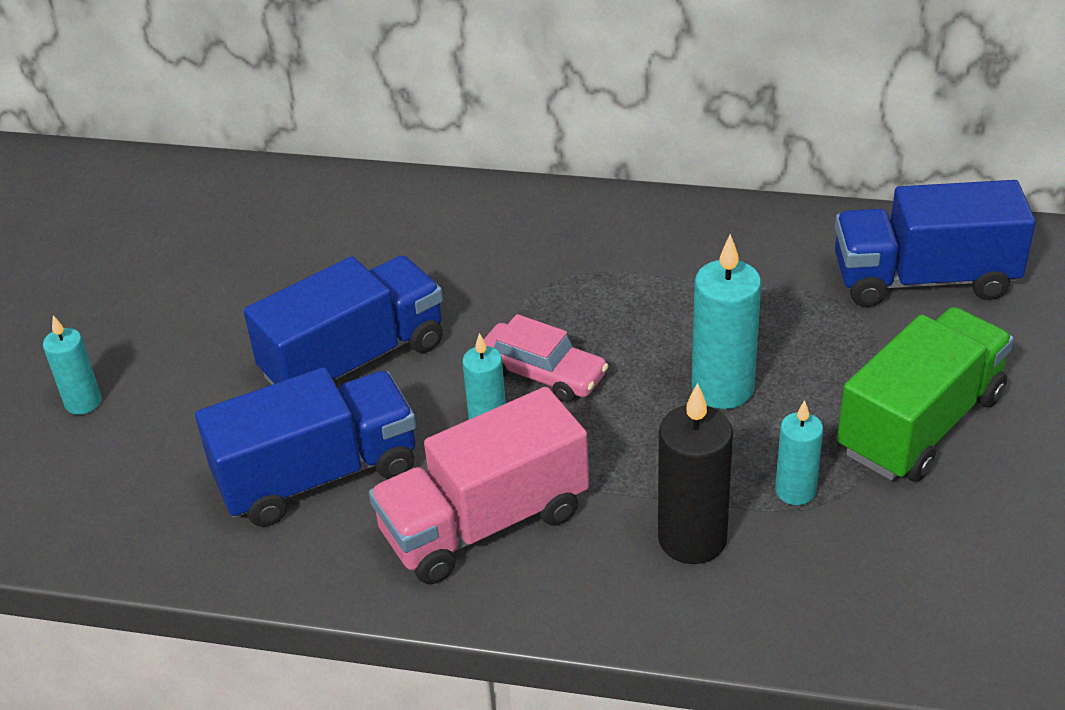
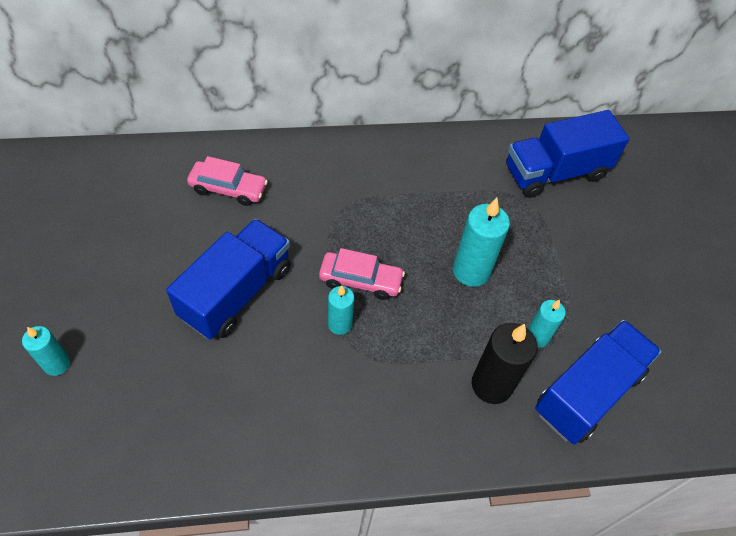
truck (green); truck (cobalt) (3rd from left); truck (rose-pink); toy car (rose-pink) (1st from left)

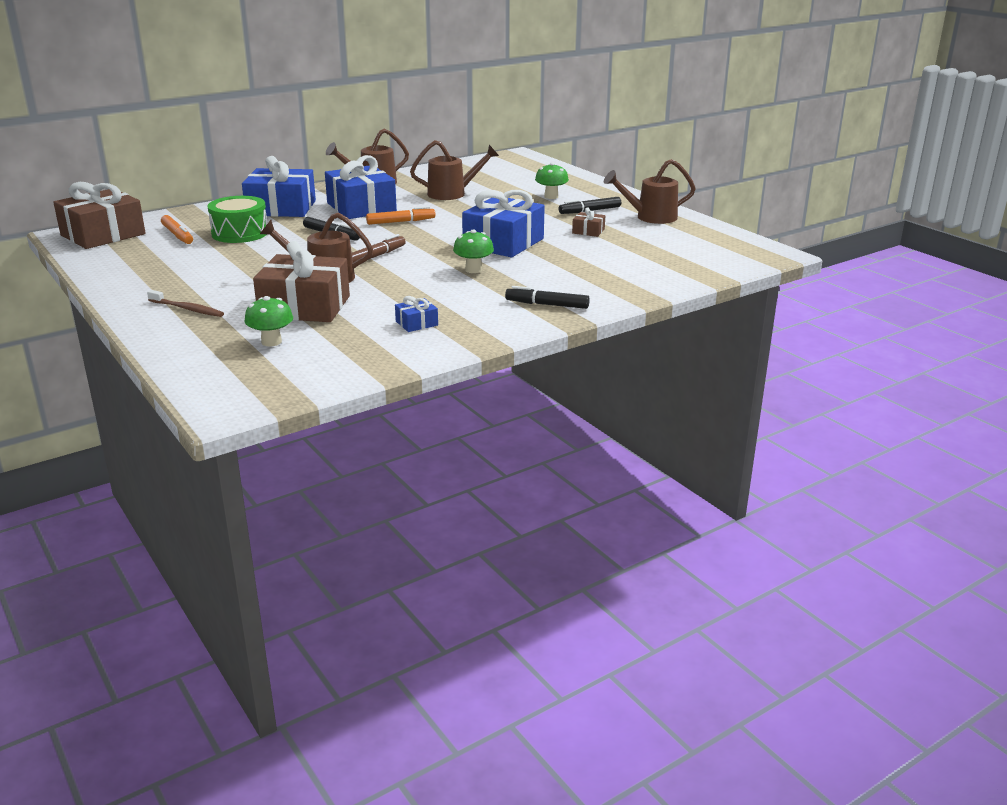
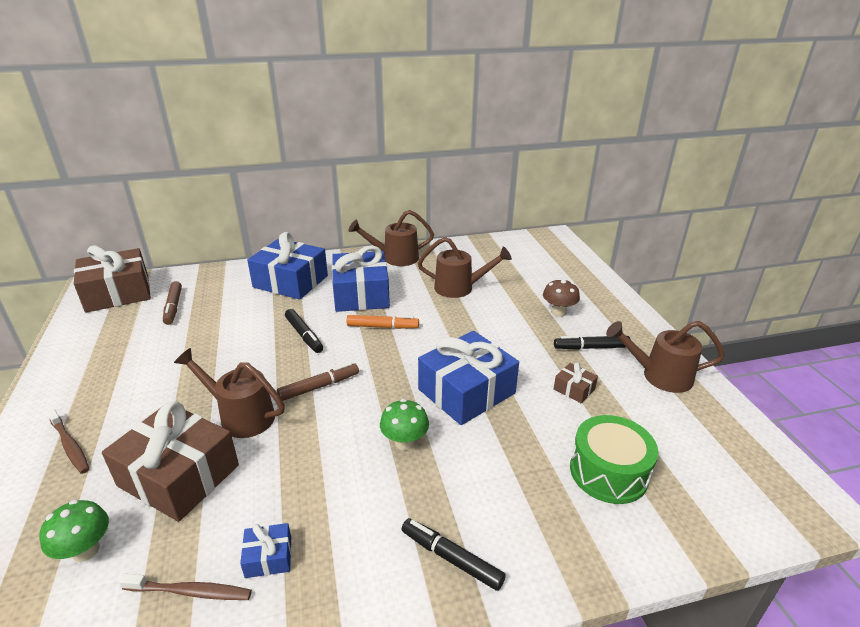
toadstool (brown); toy drum (green); marker pen (brown) (1st from left); dental brush (brown) (2nd from left)

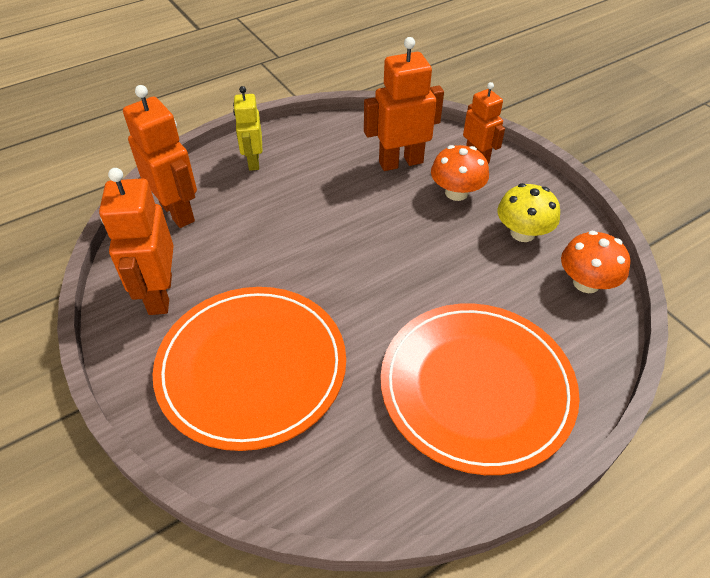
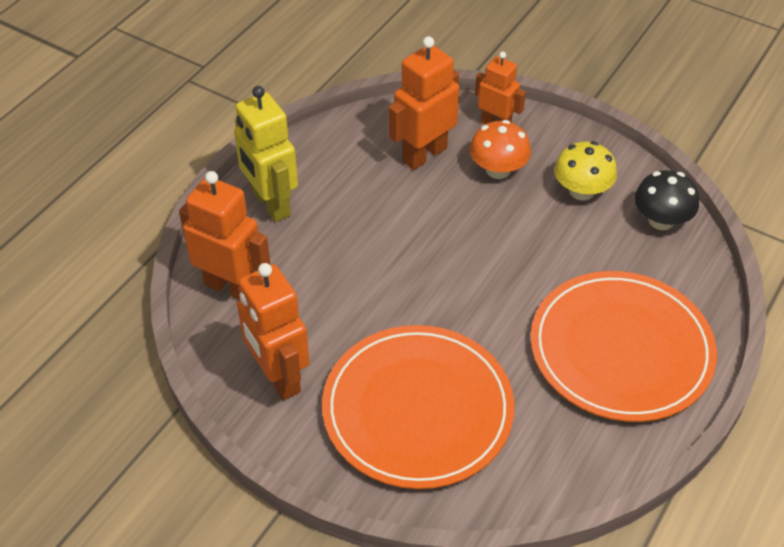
robot figure (golden); toadstool (black)

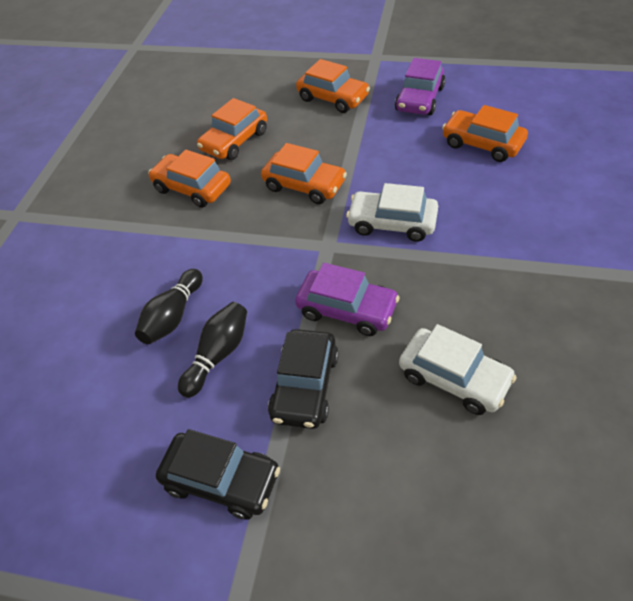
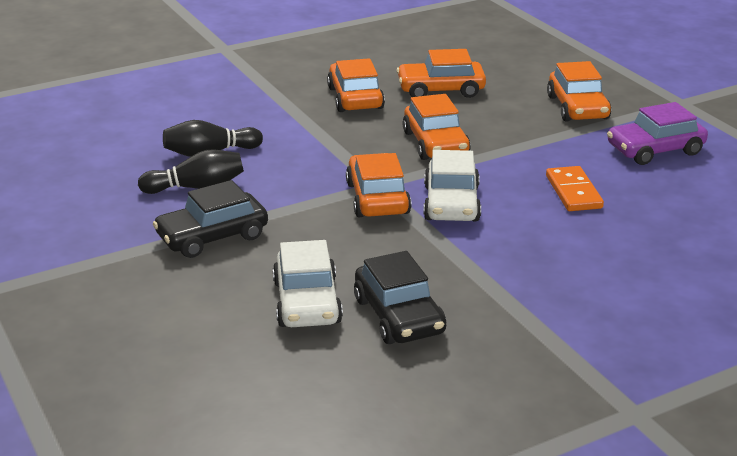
toy car (orange) (2nd from left); toy car (white) (2nd from left); toy car (royal purple) (1st from left in the first image); toy car (black) (2nd from left); domino (orange)

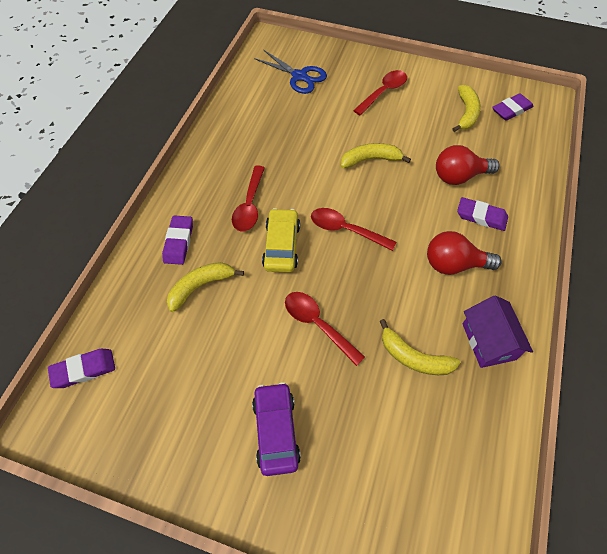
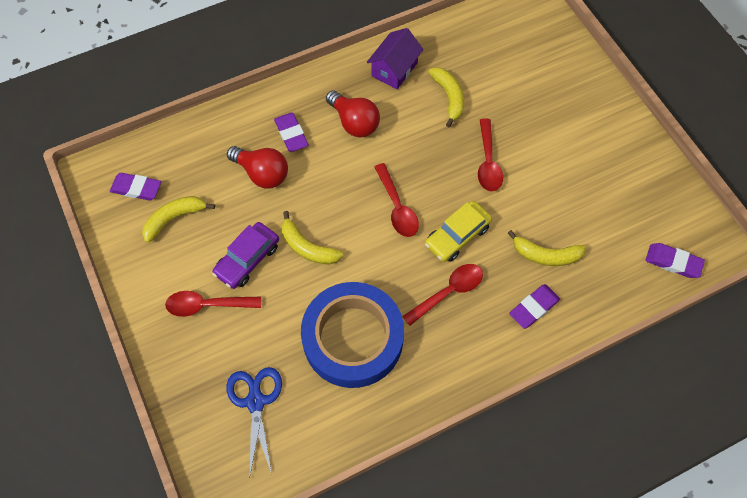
toy car (royal purple); sticky tape (cobalt)

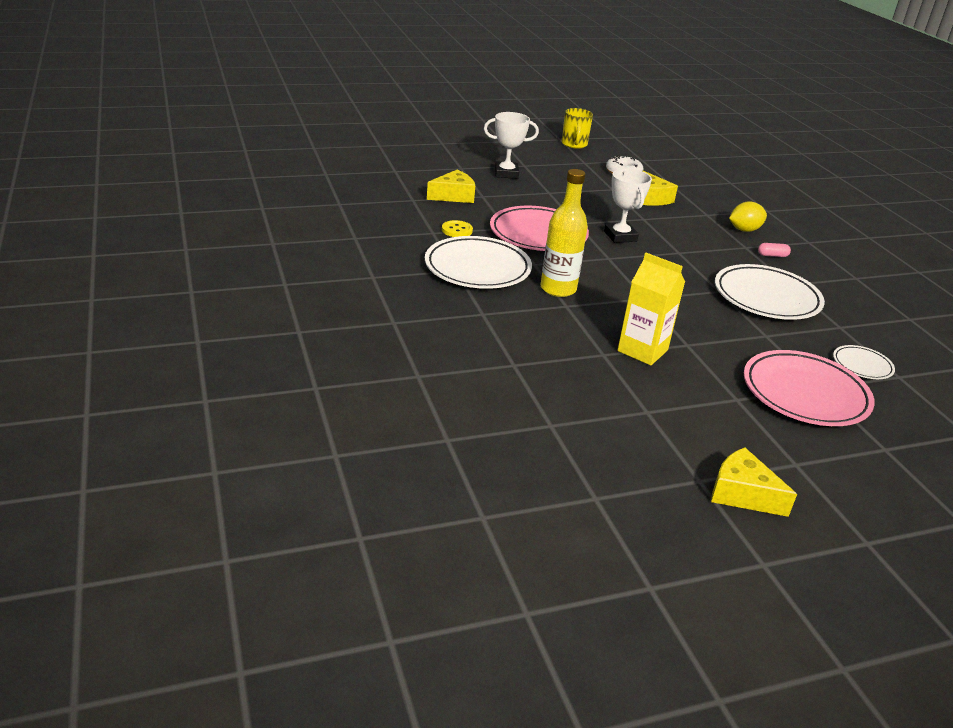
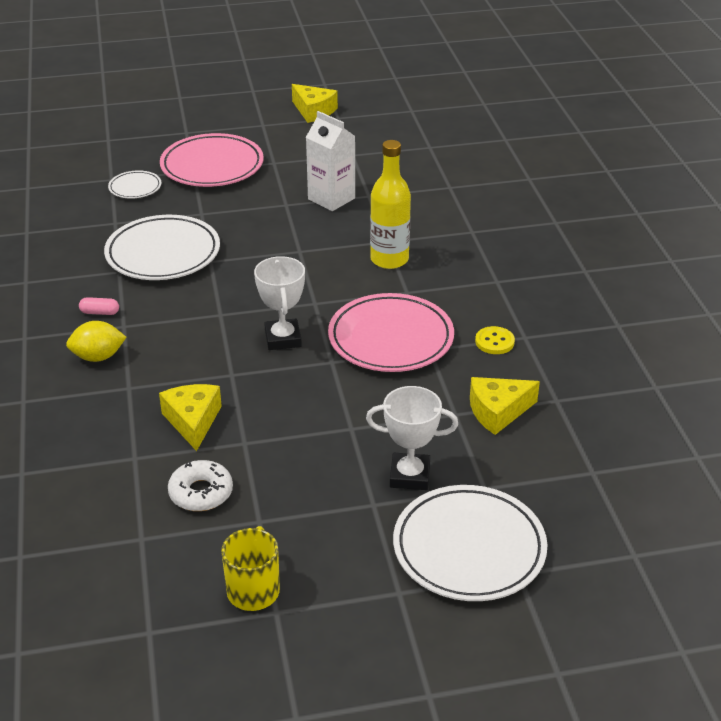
flat dish (white) (3rd from left); juice carton (white)

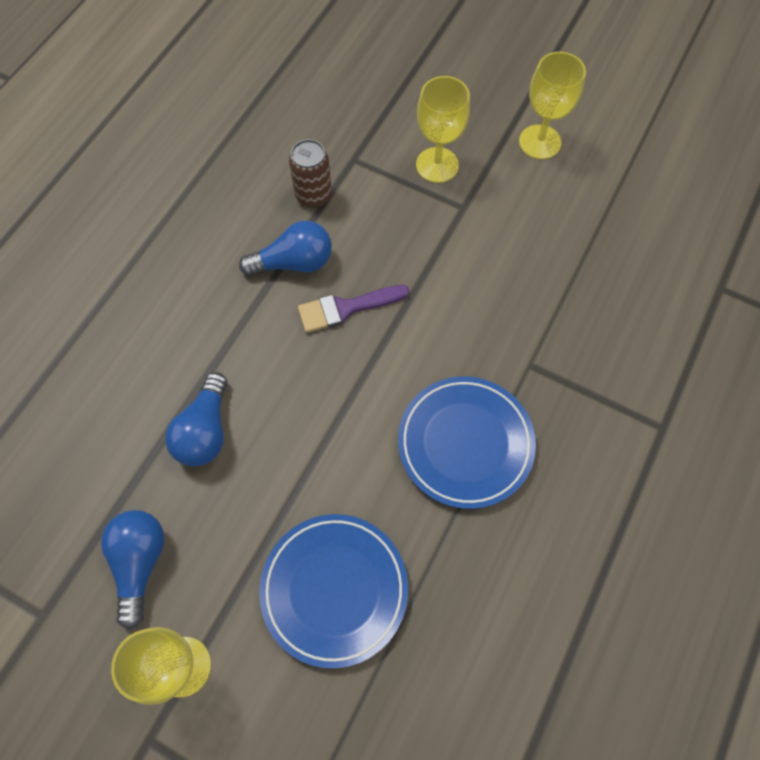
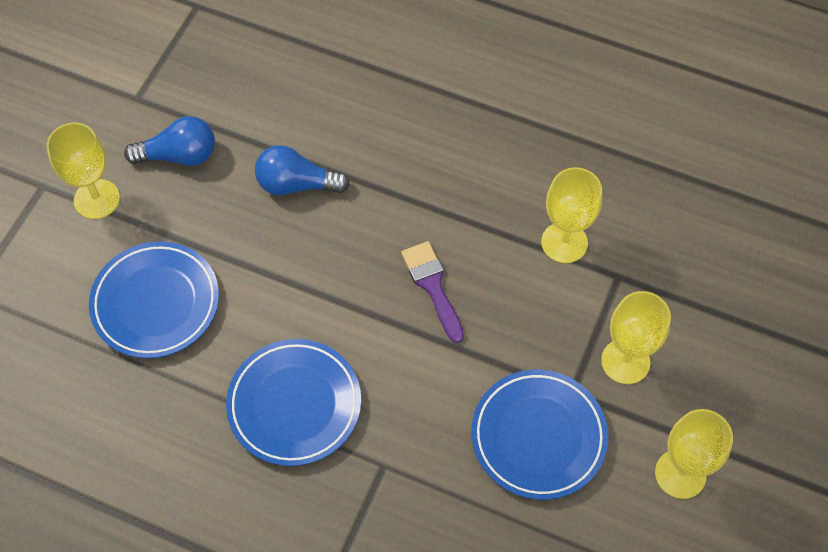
goblet (golden) (2nd from left); lightbulb (cobalt) (3rd from left in the first image); flat dish (cobalt) (3rd from left)

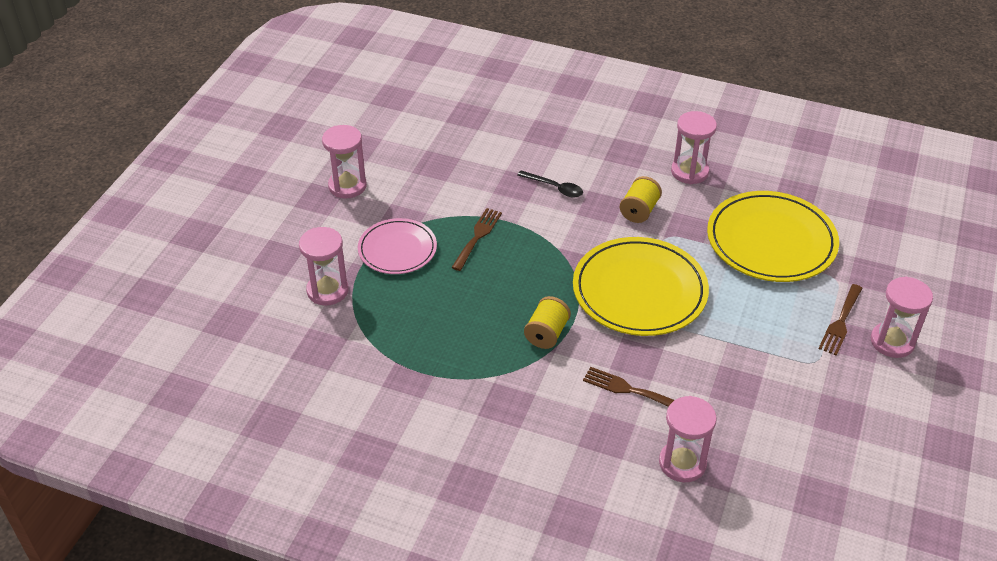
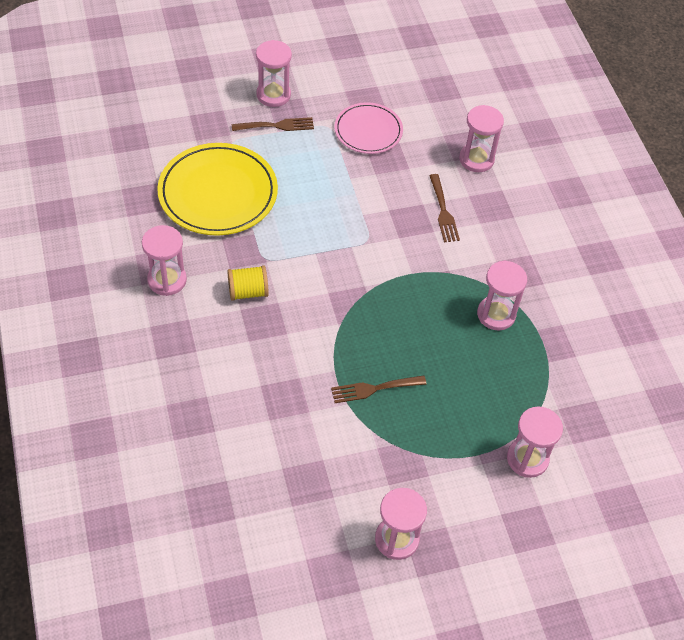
teaspoon (black); flat dish (rose-pink); flat dish (golden) (1st from left in the first image); bobbin (golden) (1st from left in the first image); sandglass (rose-pink) (5th from left)

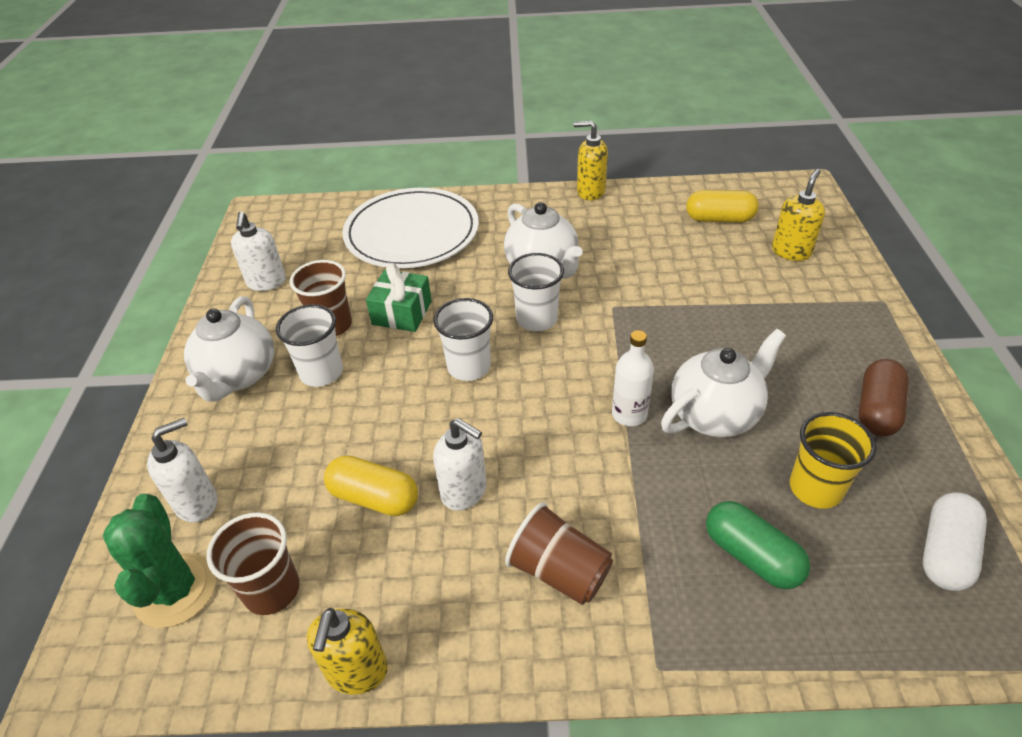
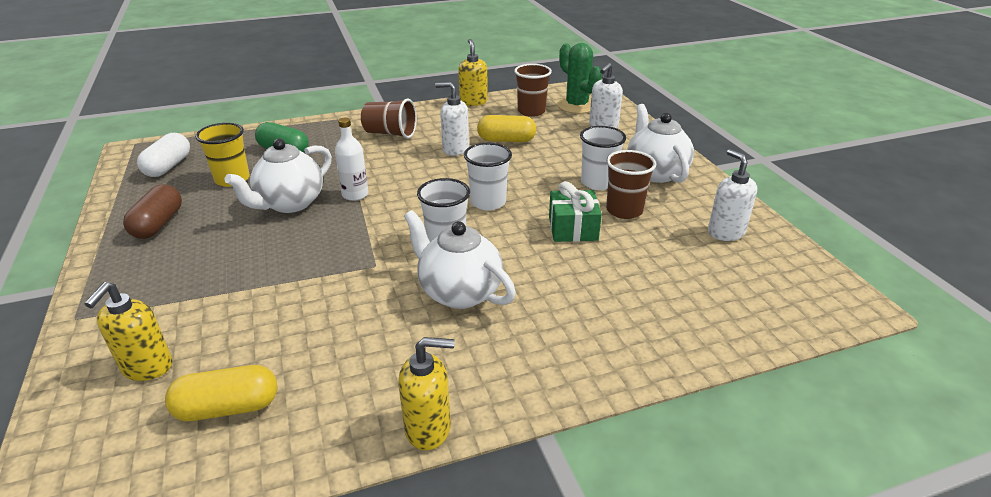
flat dish (white)

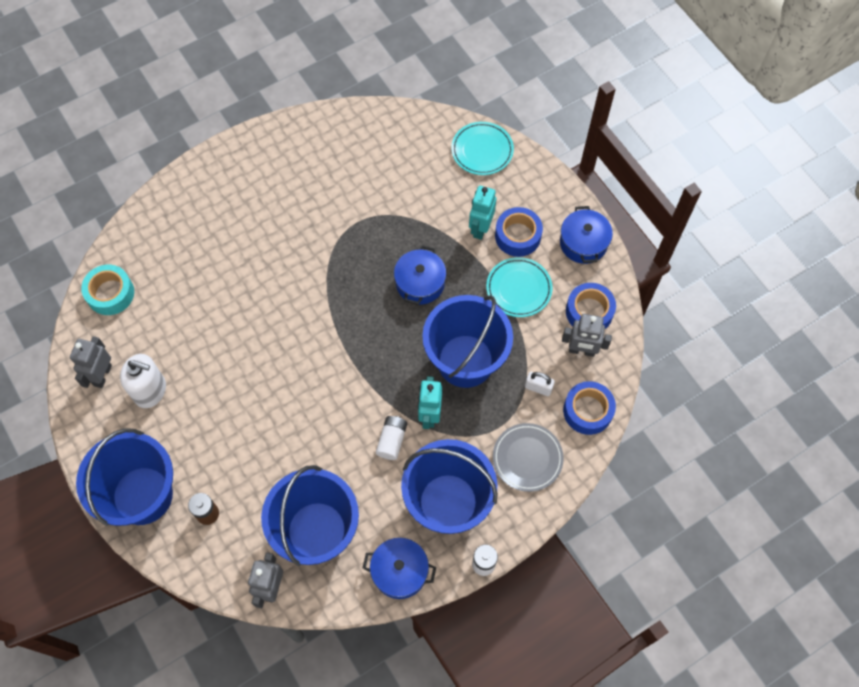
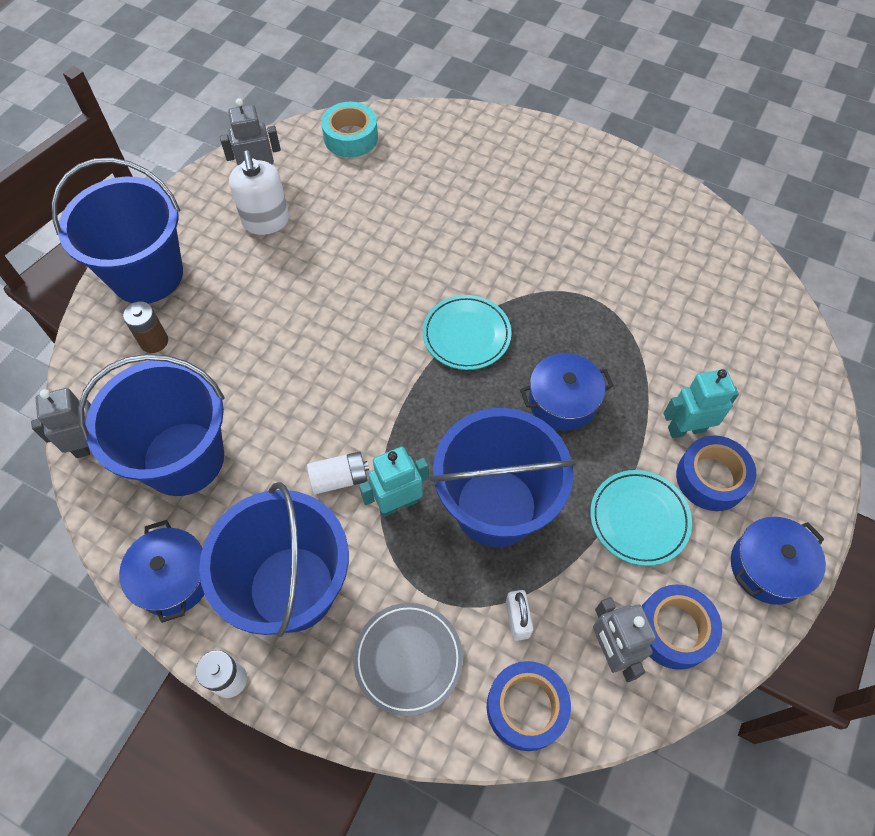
flat dish (teal) (1st from left)

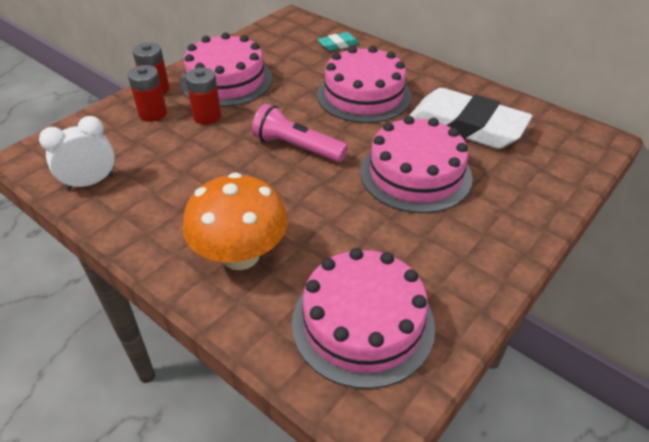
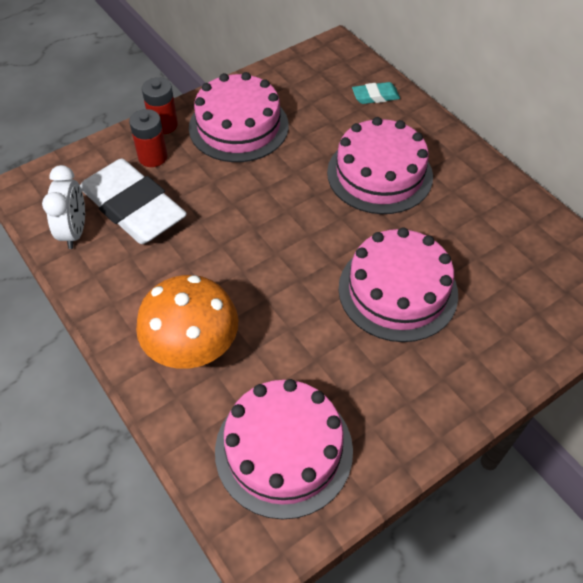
AA battery (scarlet) (3rd from left in the first image); pencil eraser (white); torch (rose-pink); alarm clock (white)

